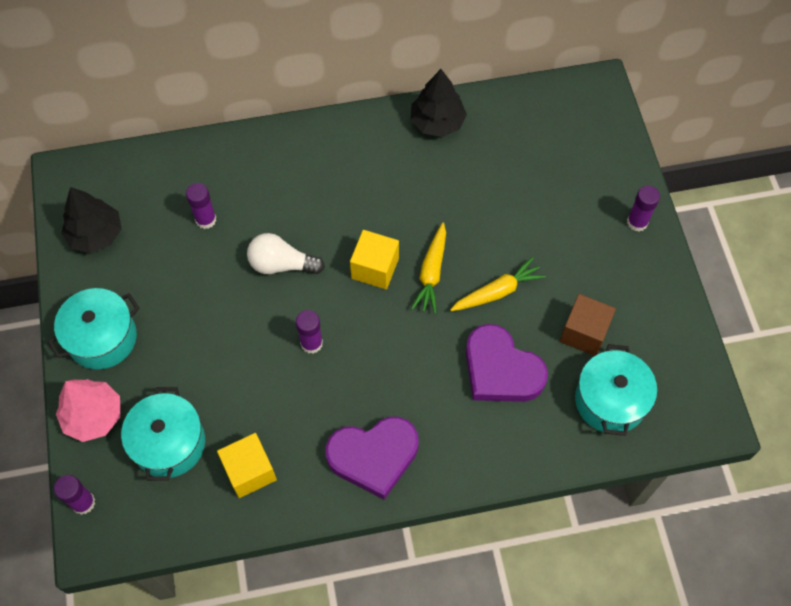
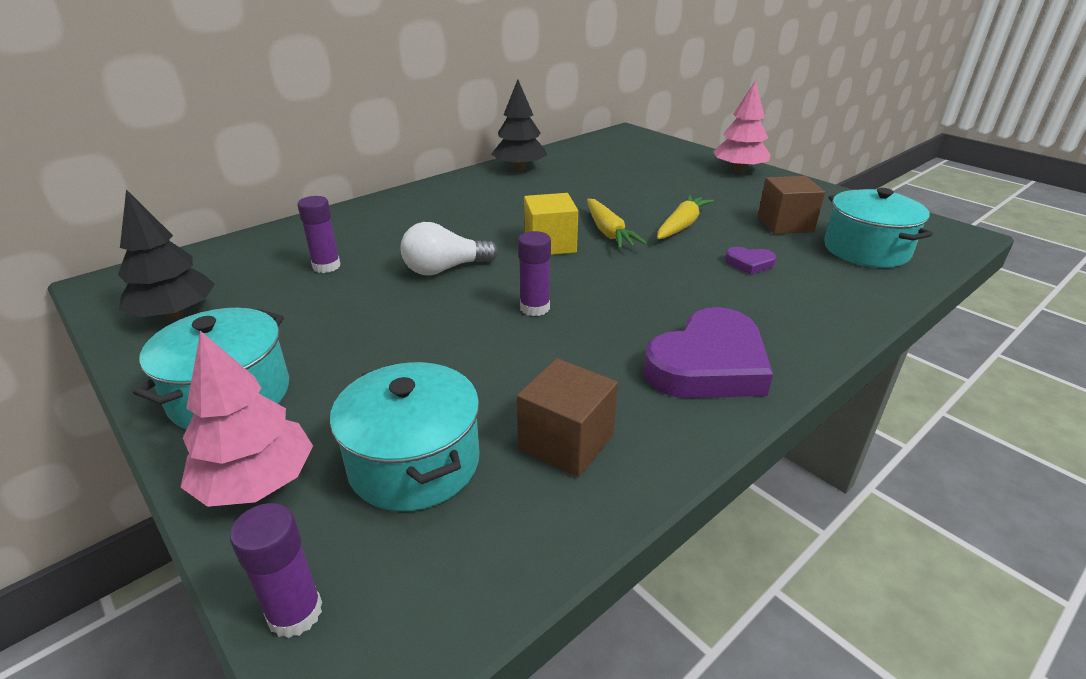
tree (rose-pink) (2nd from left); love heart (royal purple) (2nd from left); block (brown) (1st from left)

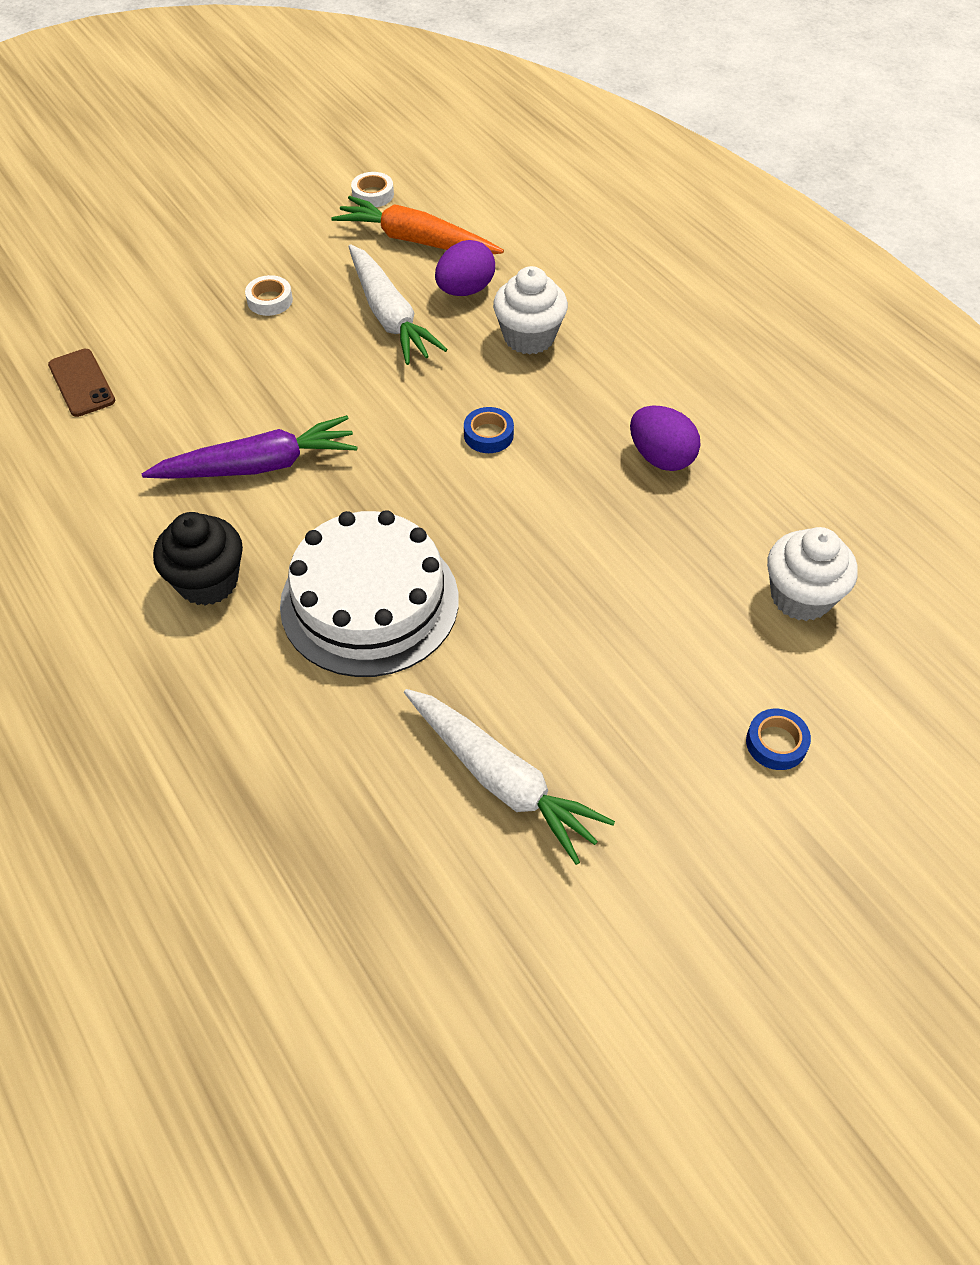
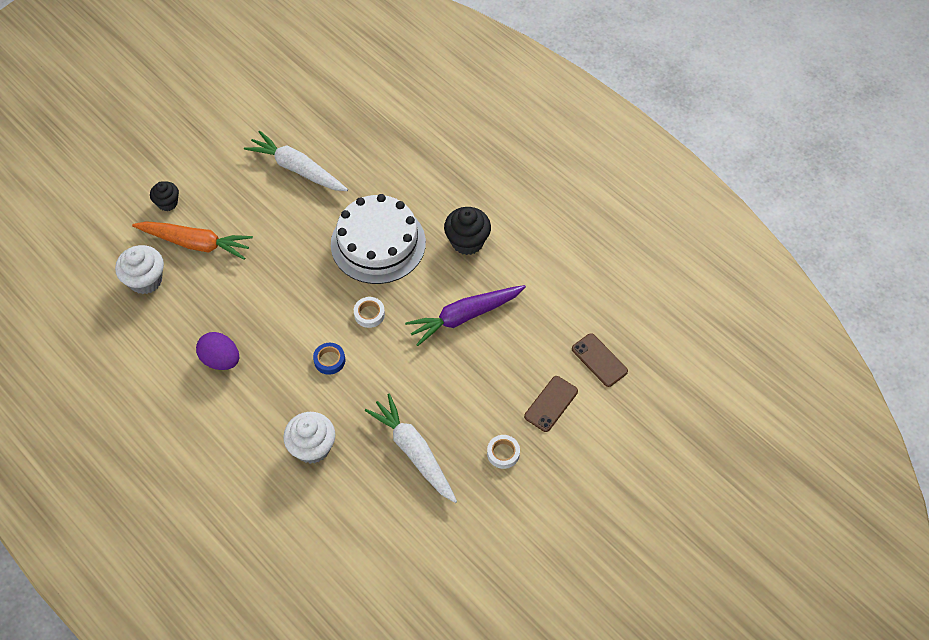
sticky tape (white) (1st from left); toy carrot (orange); egg (royal purple) (1st from left in the first image); cupcake (black) (1st from left); phone (brown) (1st from left)

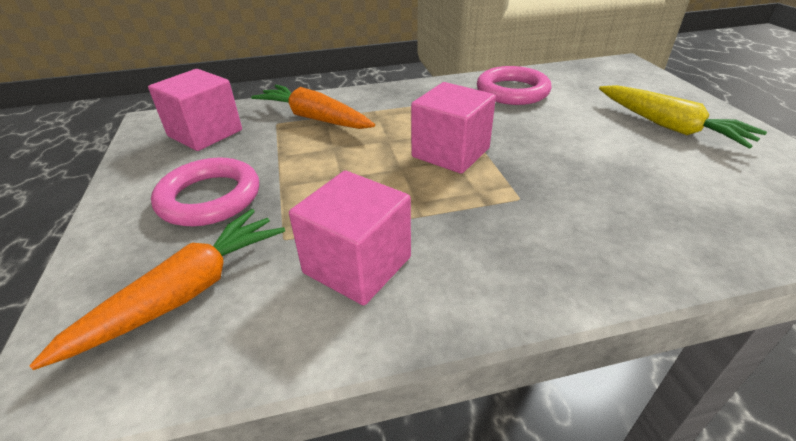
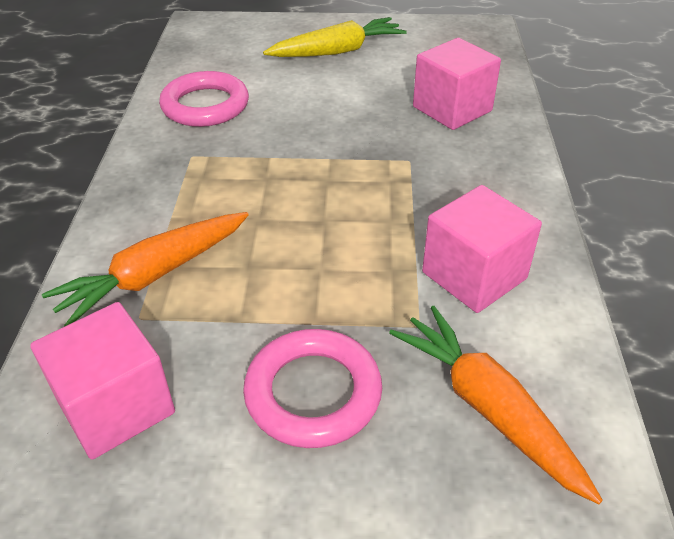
block (rose-pink) (2nd from left)

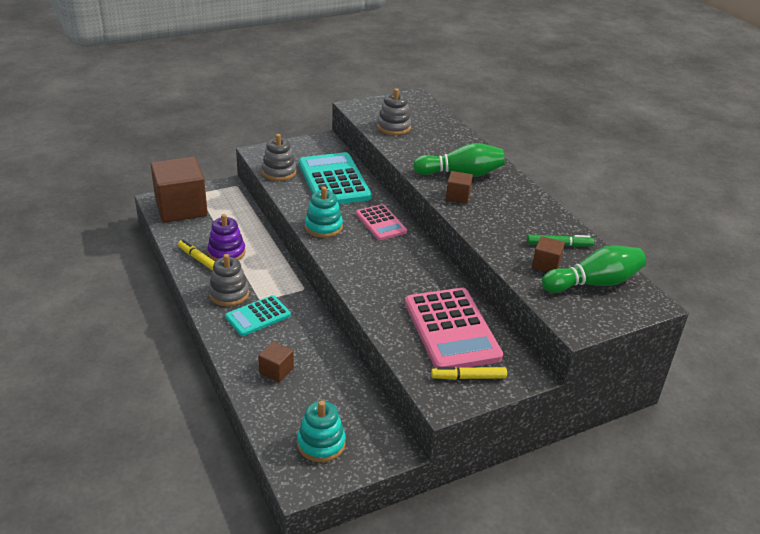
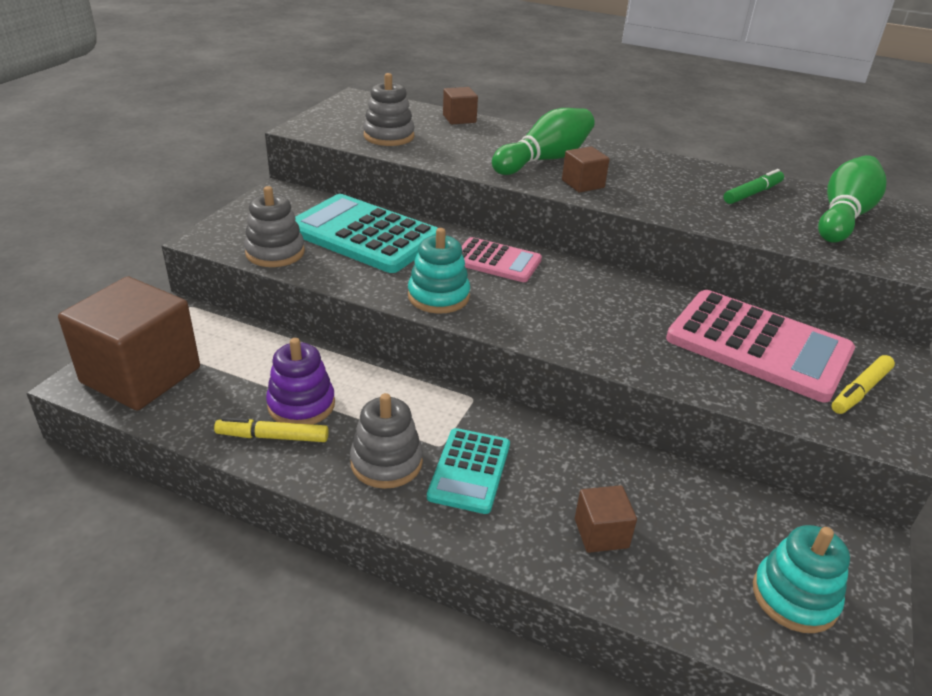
block (brown) (2nd from left)

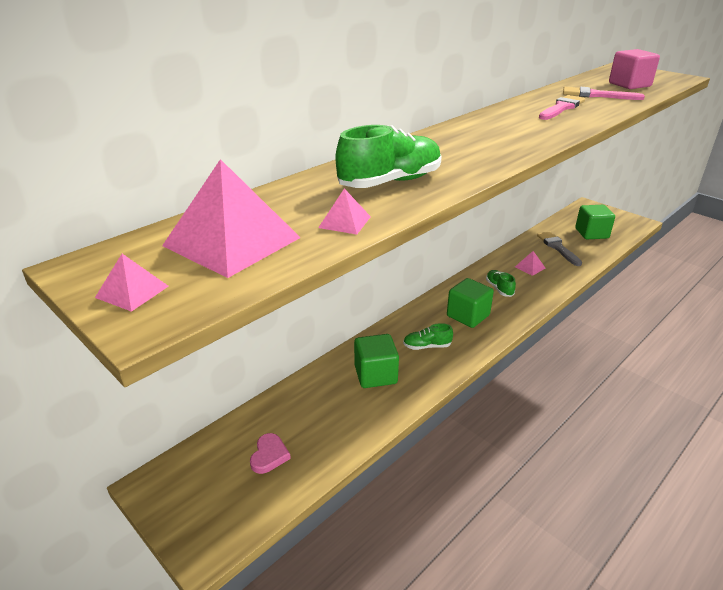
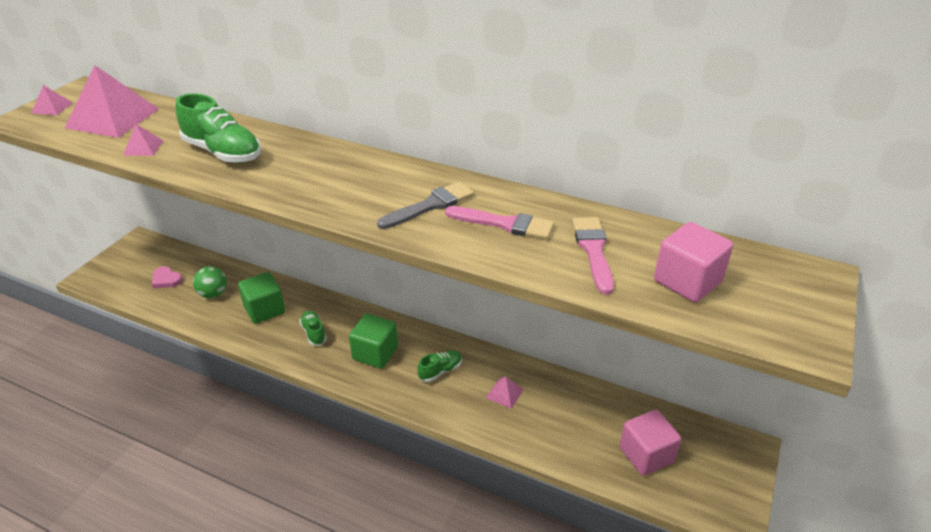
block (rose-pink) (1st from left); paintbrush (grey); love heart (rose-pink); play ball (green)

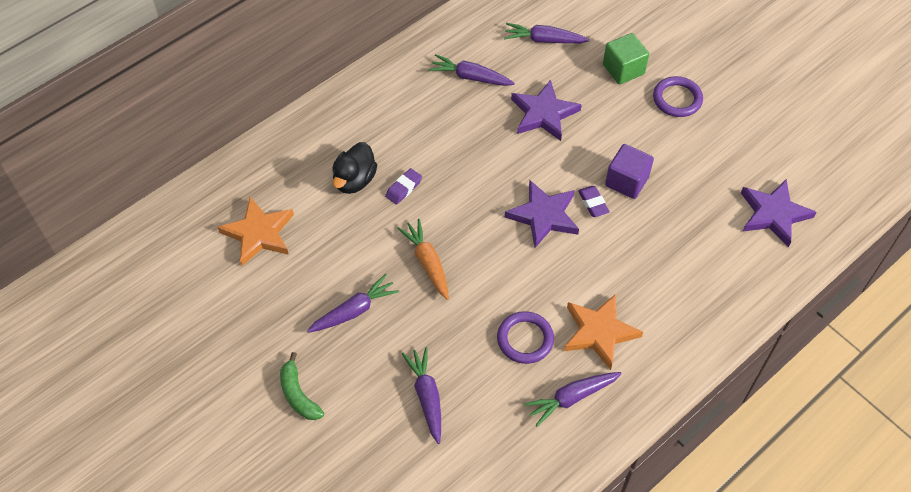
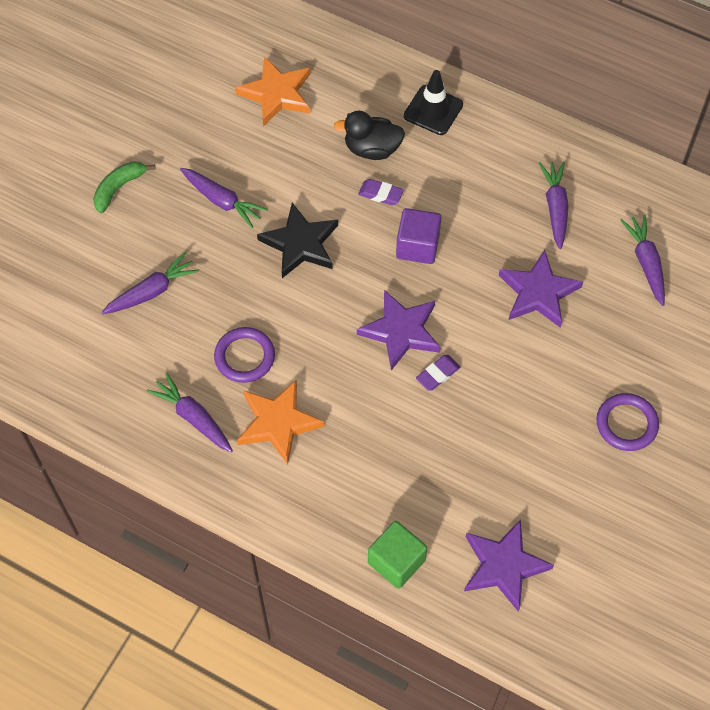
block (green); block (royal purple); star (black); road cone (black)

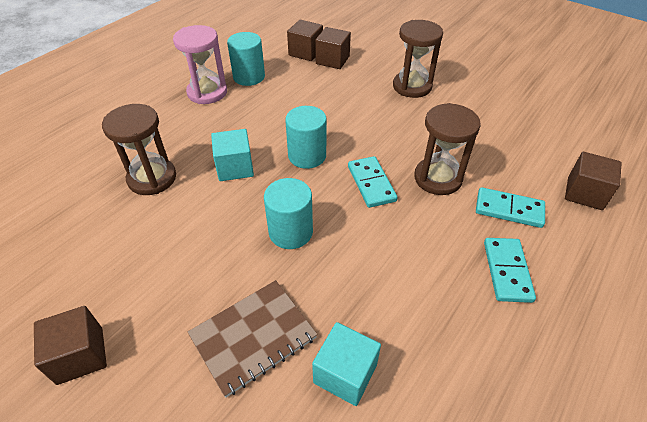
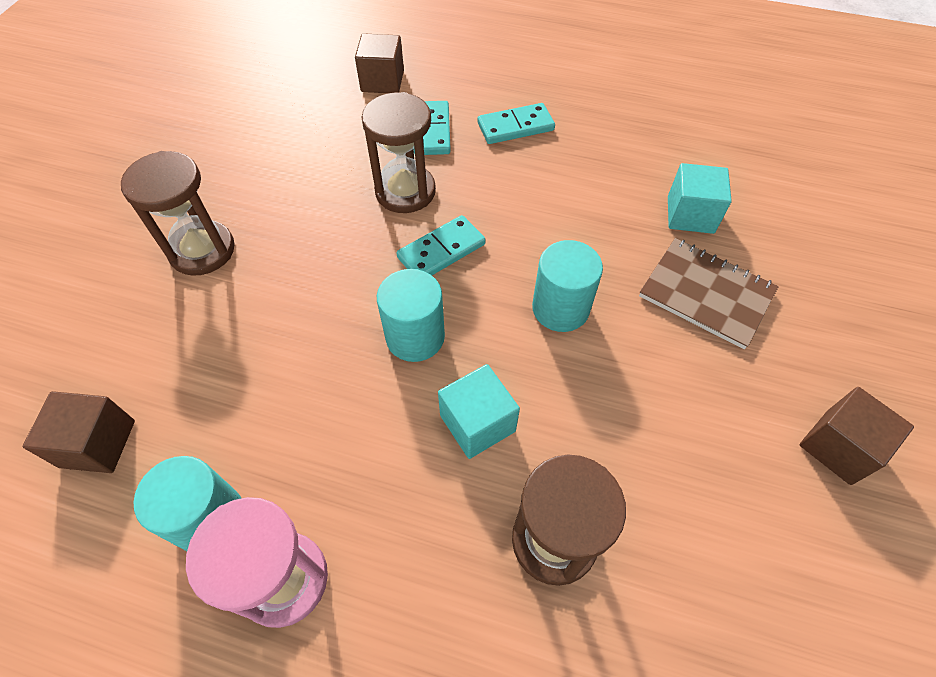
block (brown) (3rd from left in the first image)

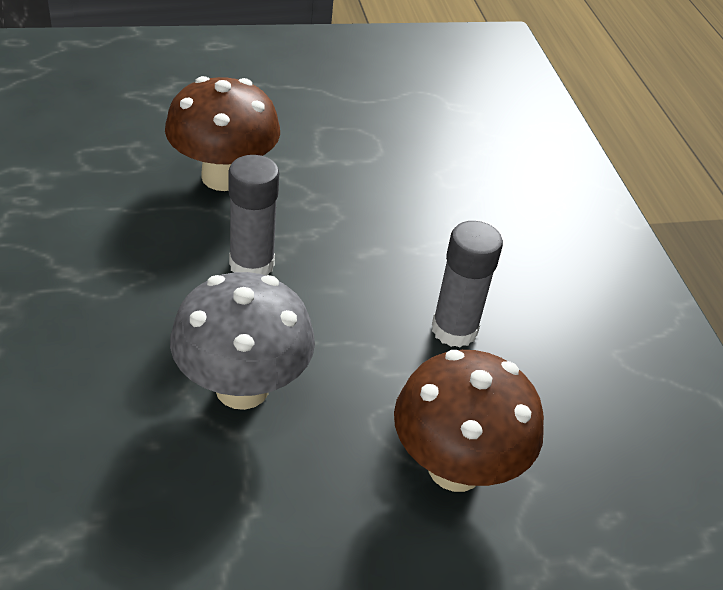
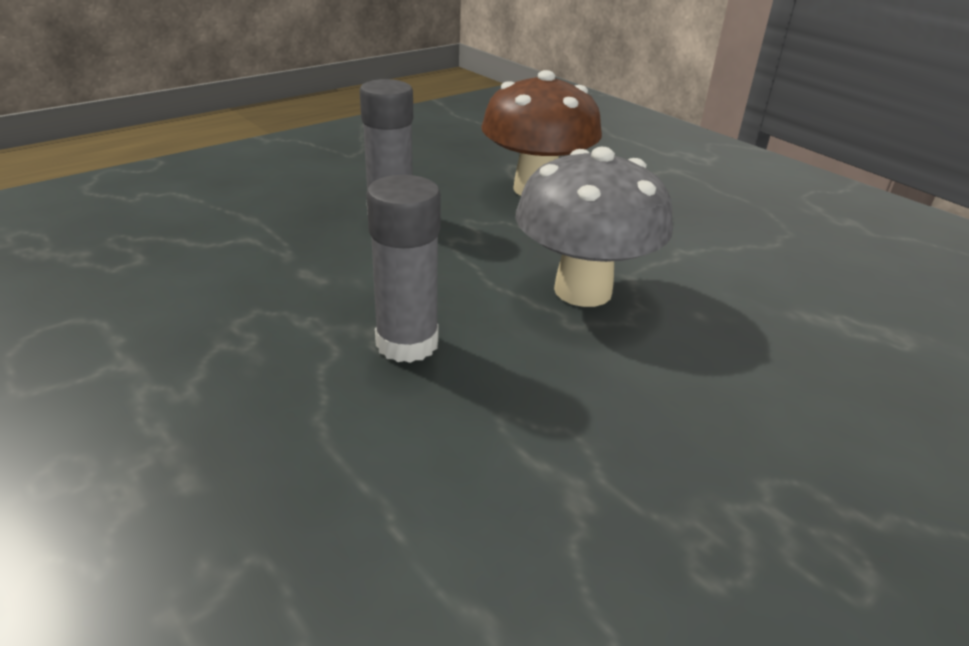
toadstool (brown) (1st from left in the first image)

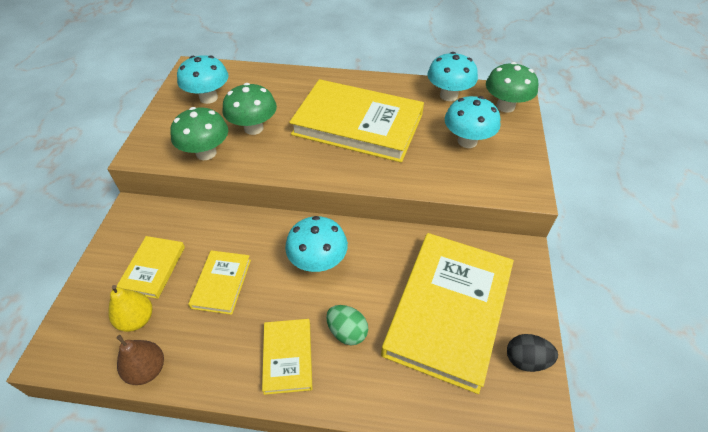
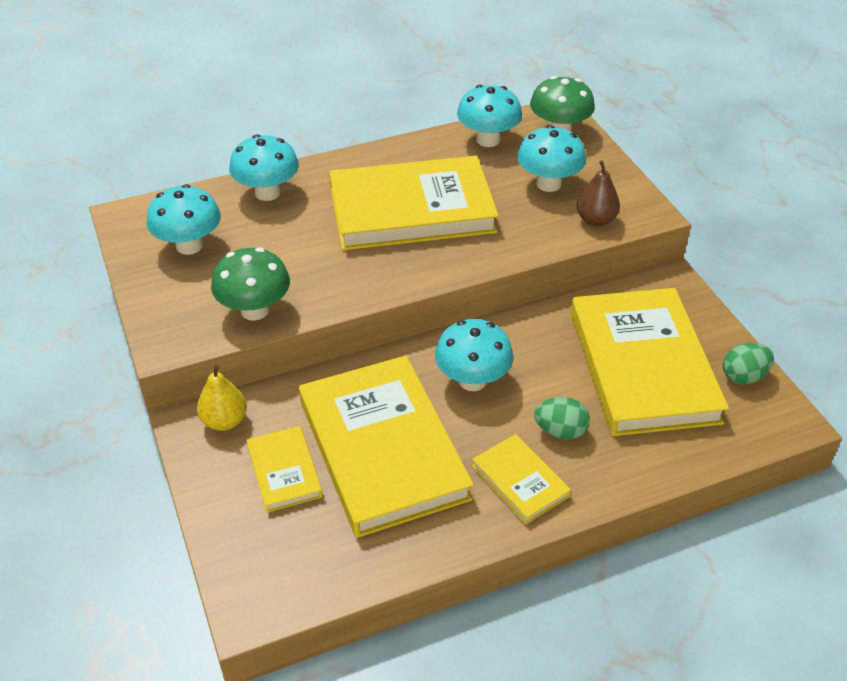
toadstool (green) (2nd from left in the first image); hardcover (golden) (2nd from left); pear (golden); egg (green) (2nd from left); pear (brown); toadstool (teal) (2nd from left)

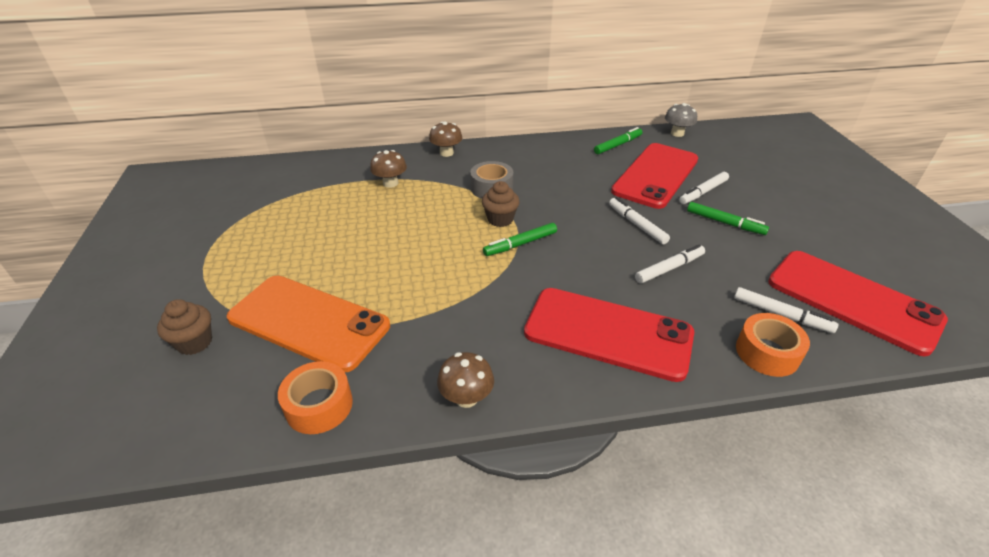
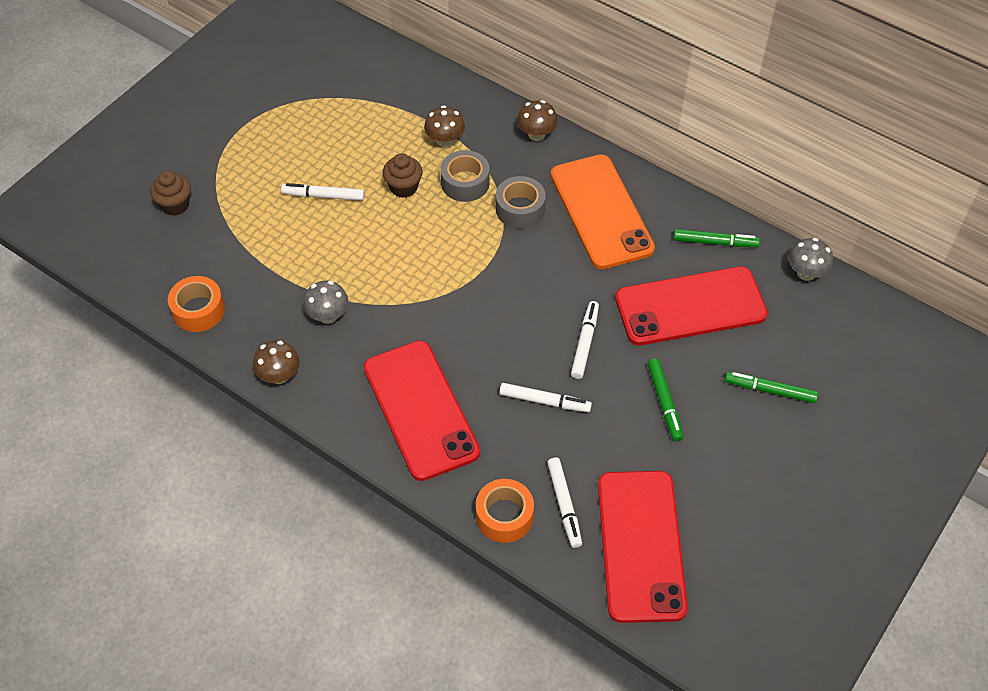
marker pen (white) (1st from left); cupcake (brown) (2nd from left); marker pen (green) (3rd from left); phone (orange); sticky tape (grey) (1st from left); toadstool (grey) (1st from left)

